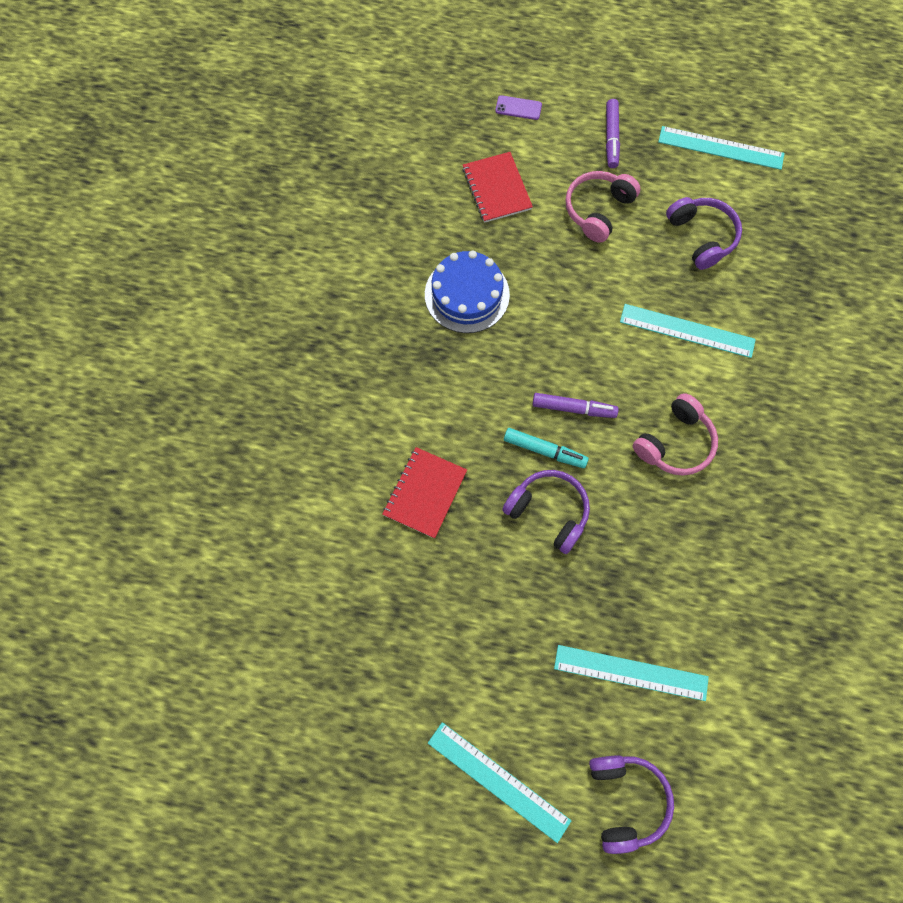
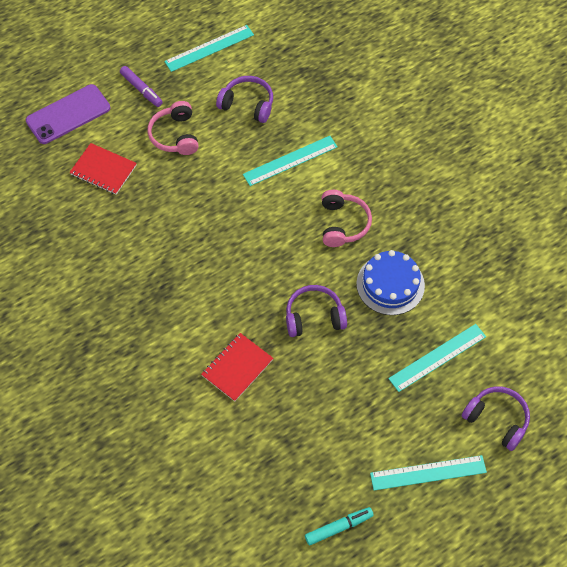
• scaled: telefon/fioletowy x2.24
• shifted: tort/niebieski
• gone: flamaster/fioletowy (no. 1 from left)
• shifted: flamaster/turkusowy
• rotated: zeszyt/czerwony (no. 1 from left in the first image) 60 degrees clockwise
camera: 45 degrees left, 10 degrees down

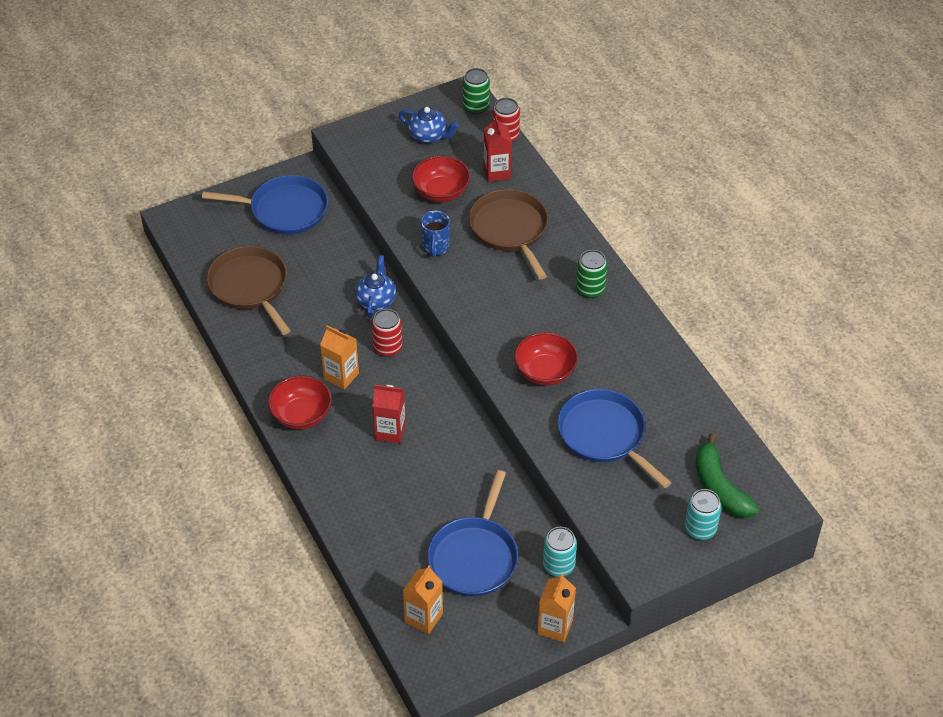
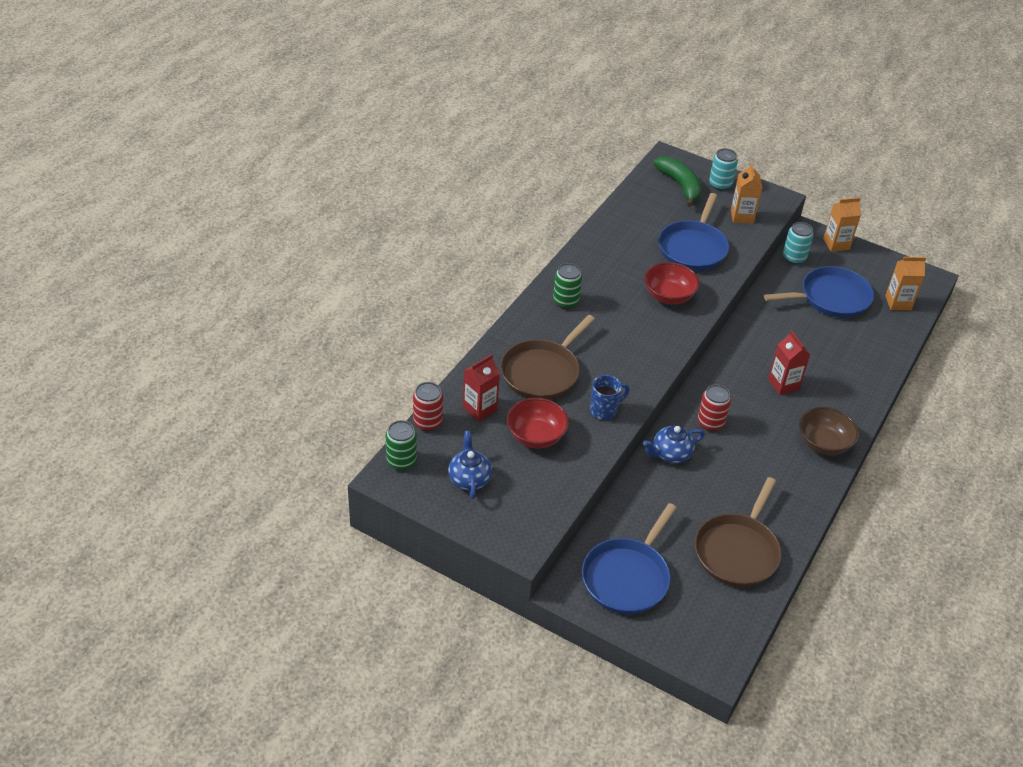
• rotated: patelnia/niebieski (no. 1 from left) 120 degrees counterclockwise
• shifted: karton mleka/pomarańczowy (no. 1 from left)
• repainted: miska/czerwony (no. 1 from left) to miska/brązowy
• rotated: banan/zielony 60 degrees counterclockwise
camera: 125 degrees left, 5 degrees down

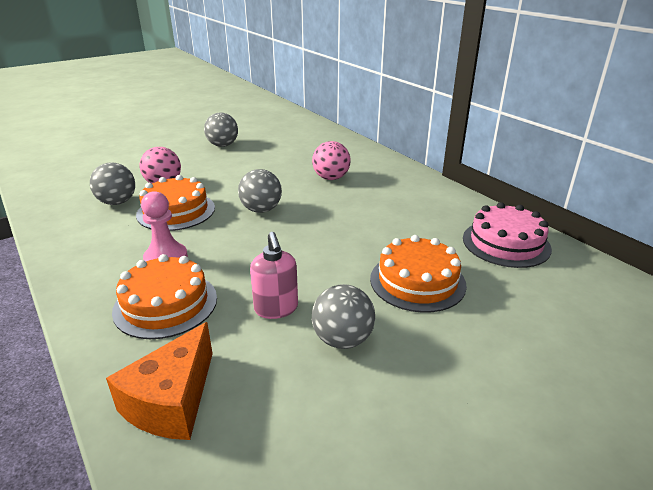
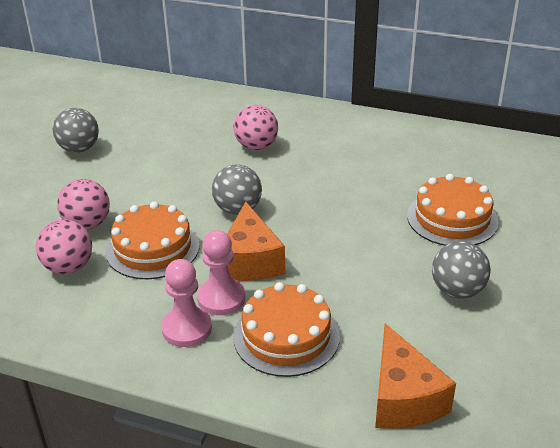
• repainted: piłka/szary (no. 1 from left) to piłka/różowy (no. 1 from left)
• gone: tort/różowy
• gone: dozownik mydła/różowy
• new: ser/pomarańczowy (no. 1 from left)
• new: pionek/różowy (no. 1 from left)
camera: 35 degrees left, 5 degrees up

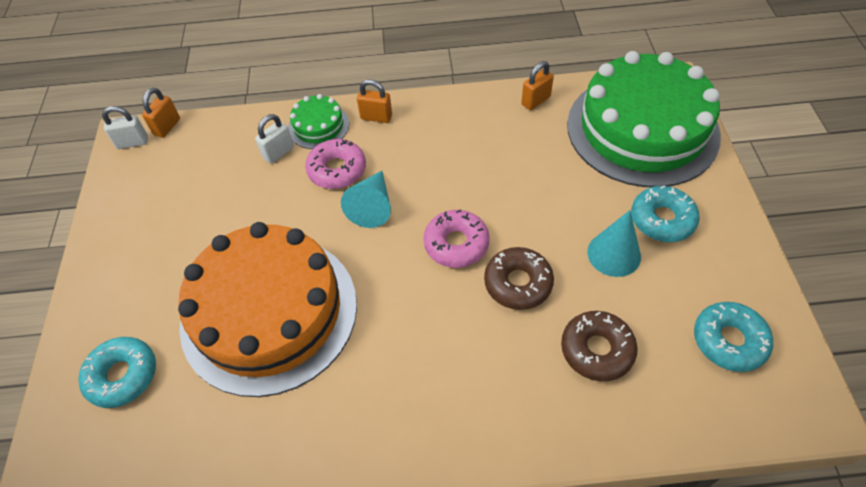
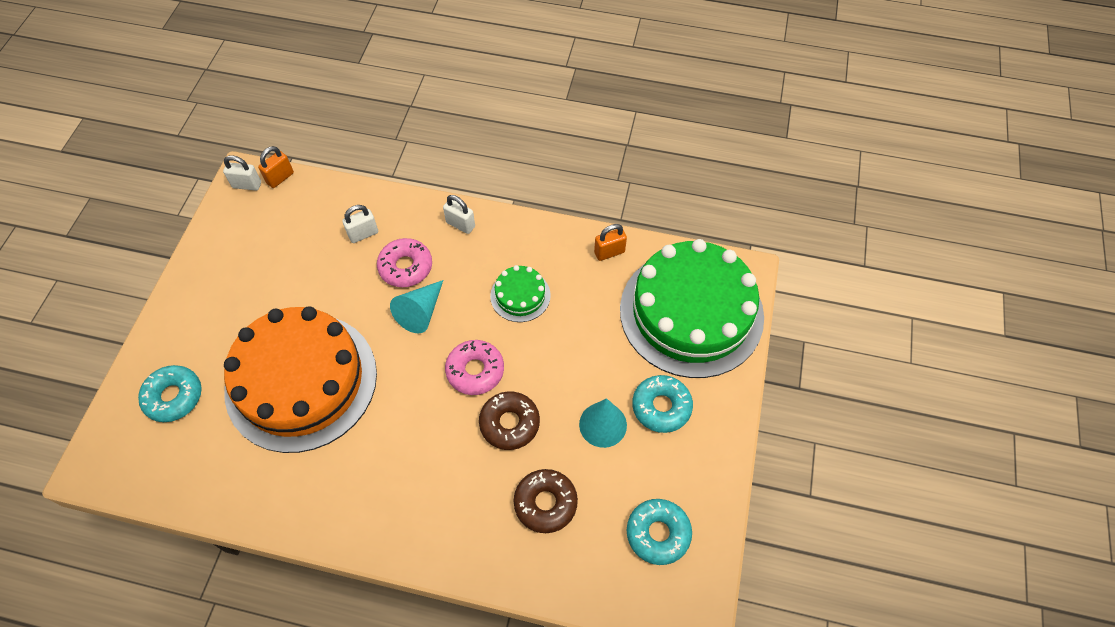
• repainted: kłódka/pomarańczowy (no. 2 from left) to kłódka/biały (no. 3 from left)
• shifted: tort/zielony (no. 1 from left)
camera: 15 degrees right, 5 degrees up

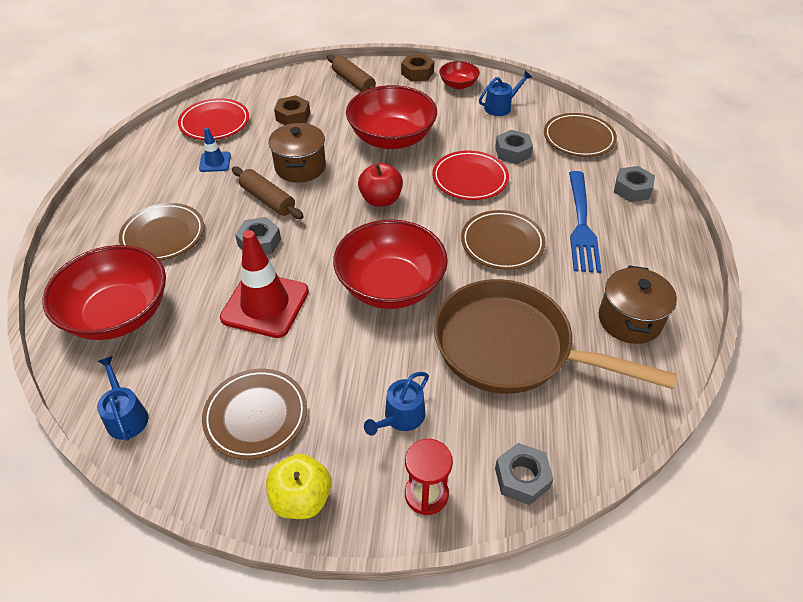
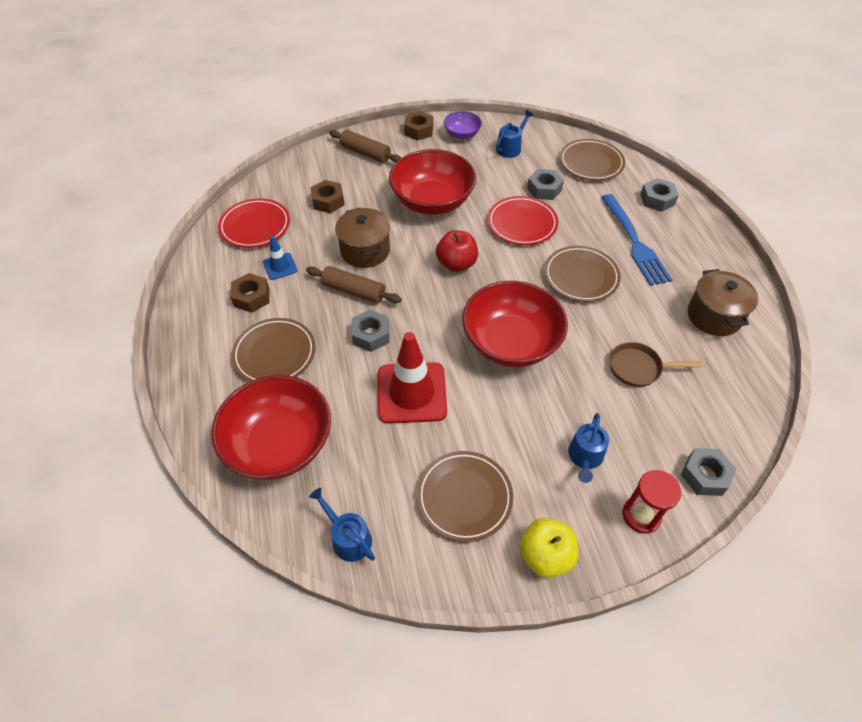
• repainted: miska/czerwony (no. 4 from left) to miska/fioletowy
• scaled: patelnia/brązowy x0.44
• new: nakrętka/brązowy (no. 1 from left)
camera: 20 degrees left, 5 degrees up

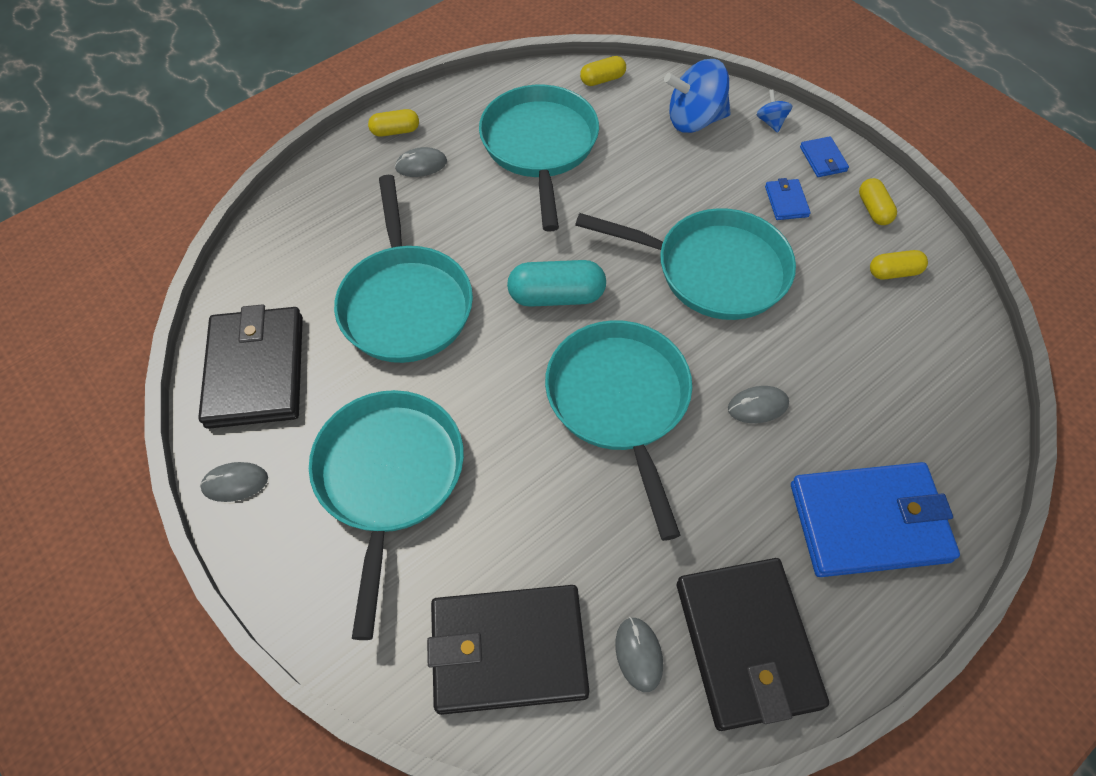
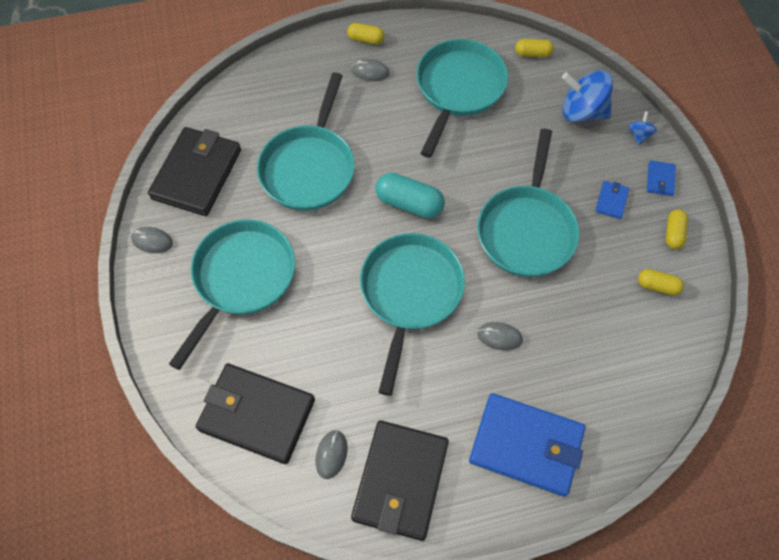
• rotated: patelnia/turkusowy (no. 5 from left) 60 degrees clockwise
camera: 25 degrees right, 5 degrees up

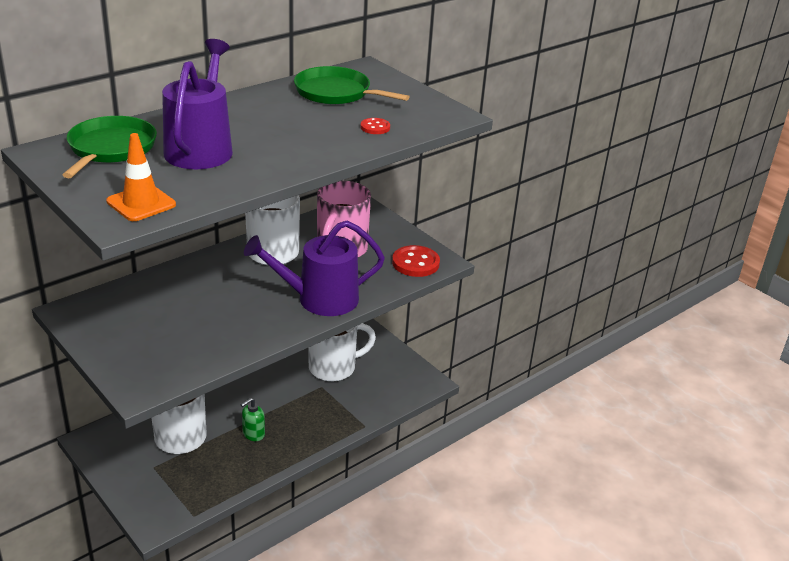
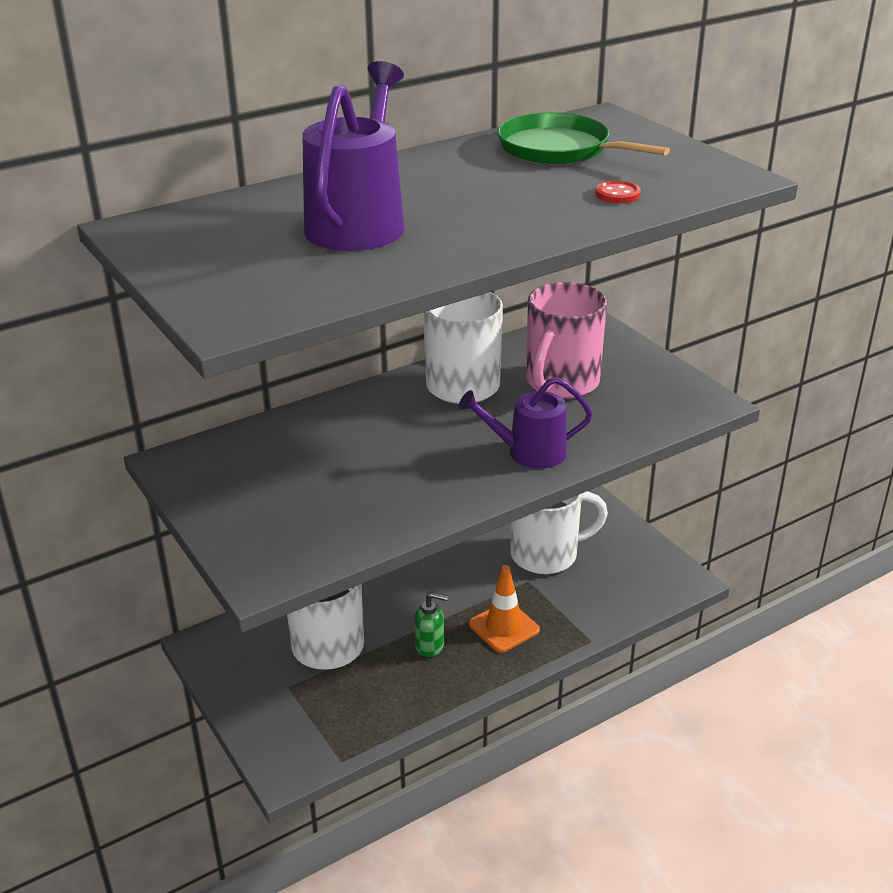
• gone: patelnia/zielony (no. 1 from left)
• shifted: pachołek/pomarańczowy
• scaled: konewka/fioletowy (no. 2 from left) x0.65
• gone: guzik/czerwony (no. 2 from left)
• rotated: dozownik mydła/zielony 135 degrees counterclockwise
camera: 10 degrees right, 0 degrees up

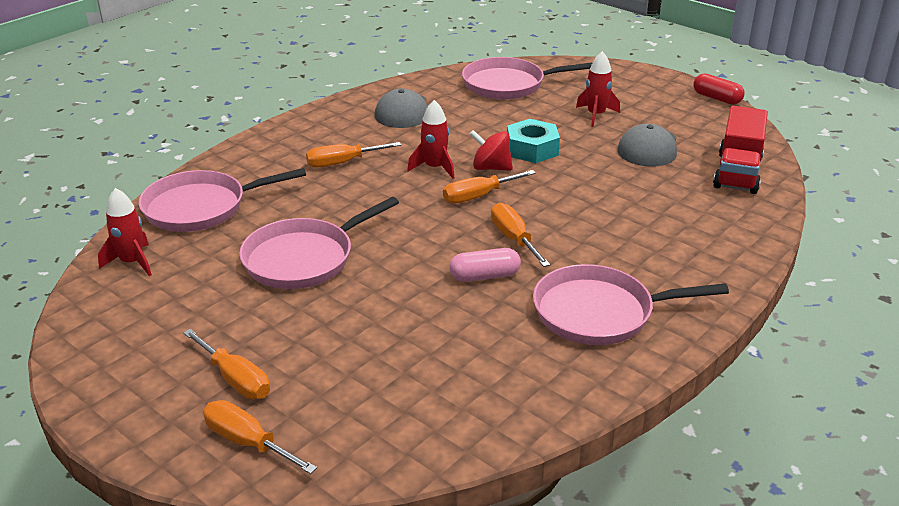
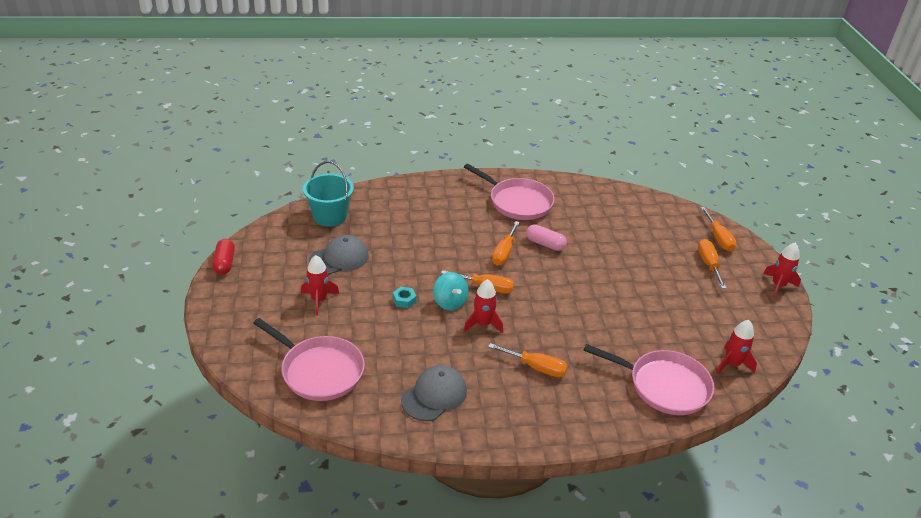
• swapped: ciężarówka/czerwony to wiadro/turkusowy
• scaled: nakrętka/turkusowy x0.53
• repainted: bączek/czerwony to bączek/turkusowy
• gone: patelnia/różowy (no. 2 from left)
• new: rakieta/czerwony (no. 4 from left)
camera: 140 degrees left, 5 degrees up

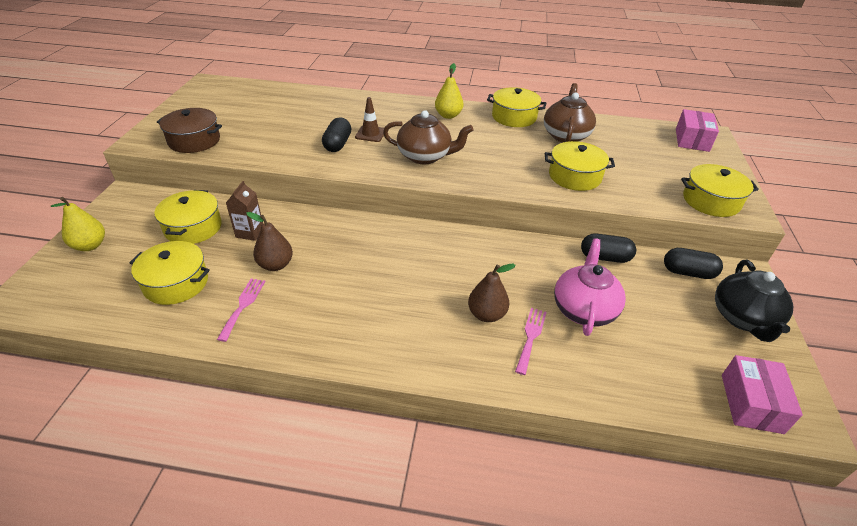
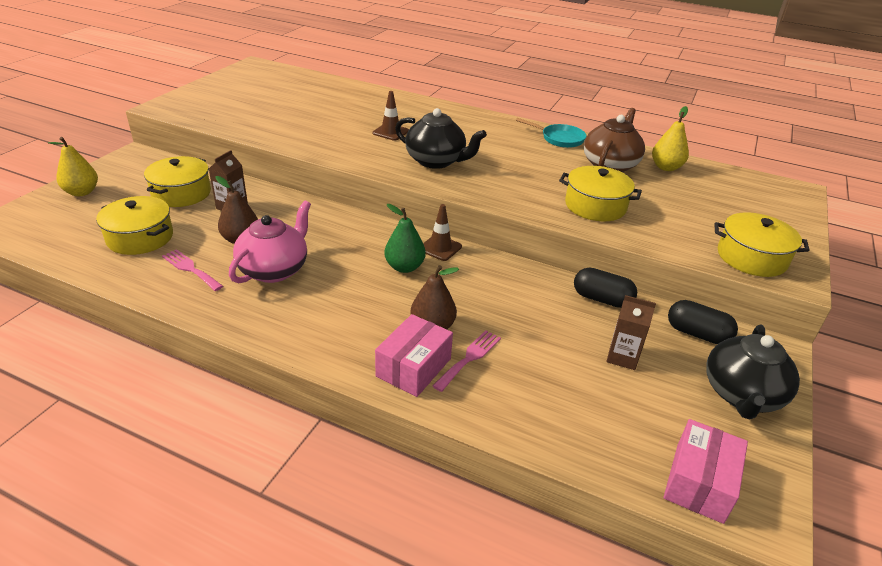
• shifted: gruszka/żółty (no. 2 from left)
• swapped: garnek/żółty (no. 3 from left) to patelnia/turkusowy
• gone: garnek/brązowy
• shifted: pudełko/różowy (no. 1 from left)
• repainted: imbryk/brązowy (no. 1 from left) to imbryk/czarny (no. 1 from left)
• gone: kapsułka/czarny (no. 1 from left)
• shifted: imbryk/różowy
• rotated: widelec/różowy (no. 1 from left) 75 degrees counterclockwise
• new: gruszka/zielony
• new: pachołek/brązowy (no. 2 from left)
• new: karton mleka/brązowy (no. 2 from left)
camera: 15 degrees right, 5 degrees down

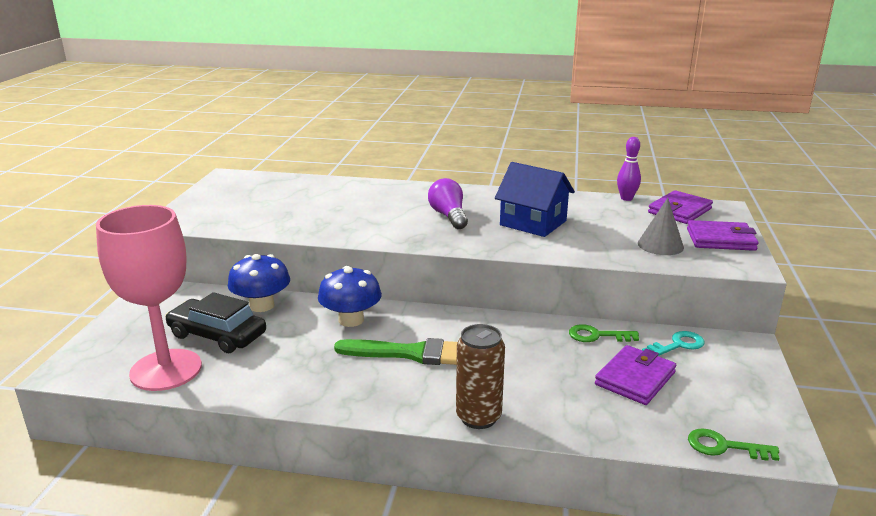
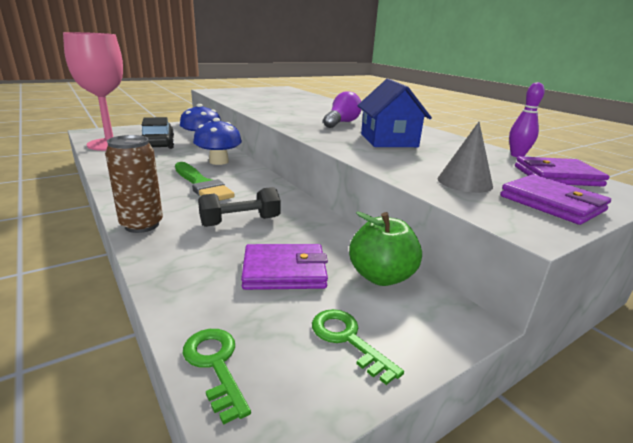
• shifted: klucz/zielony (no. 1 from left in the first image) to klucz/zielony (no. 2 from left)
• swapped: klucz/turkusowy to jabłko/zielony
• new: hantel/czarny
camera: 45 degrees right, 0 degrees up

